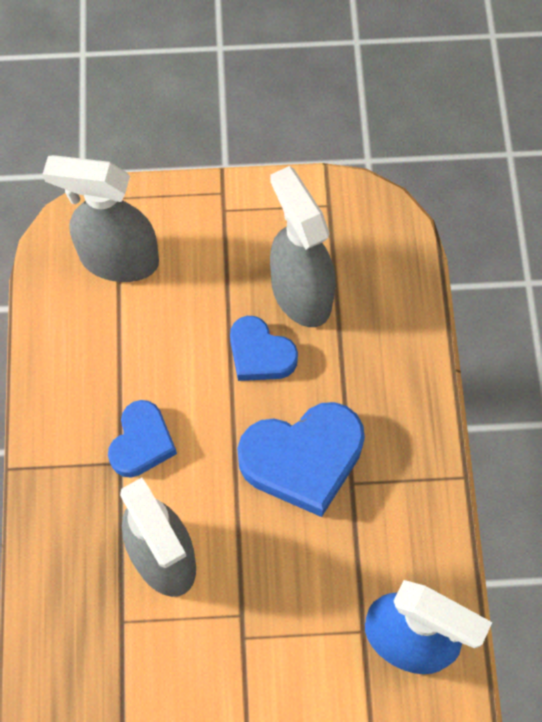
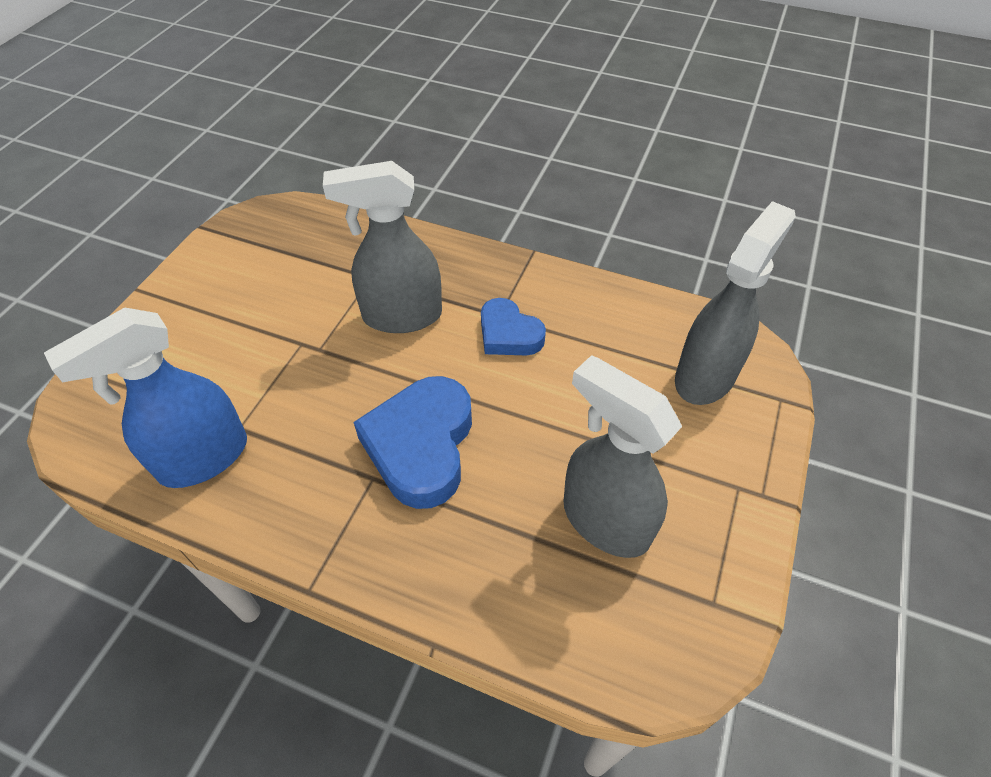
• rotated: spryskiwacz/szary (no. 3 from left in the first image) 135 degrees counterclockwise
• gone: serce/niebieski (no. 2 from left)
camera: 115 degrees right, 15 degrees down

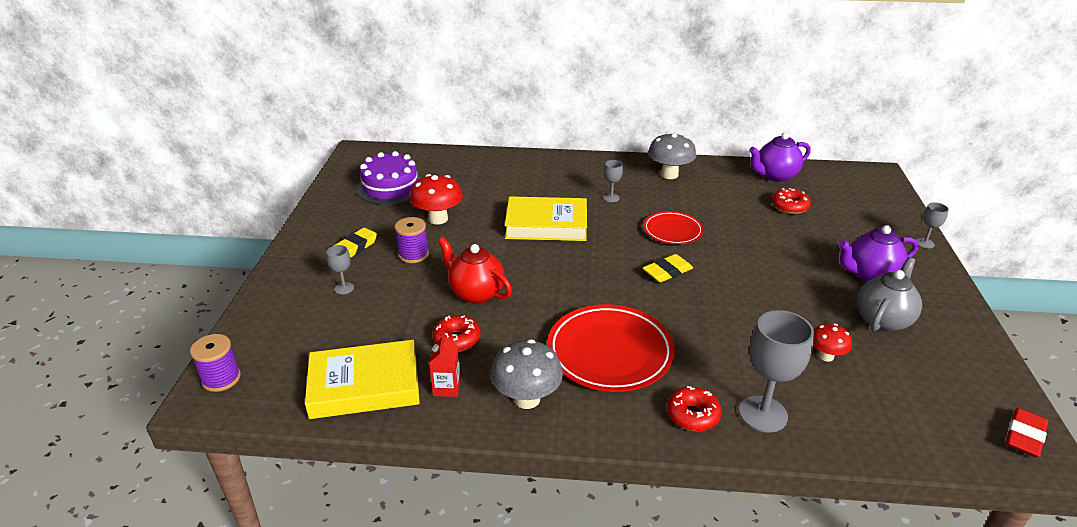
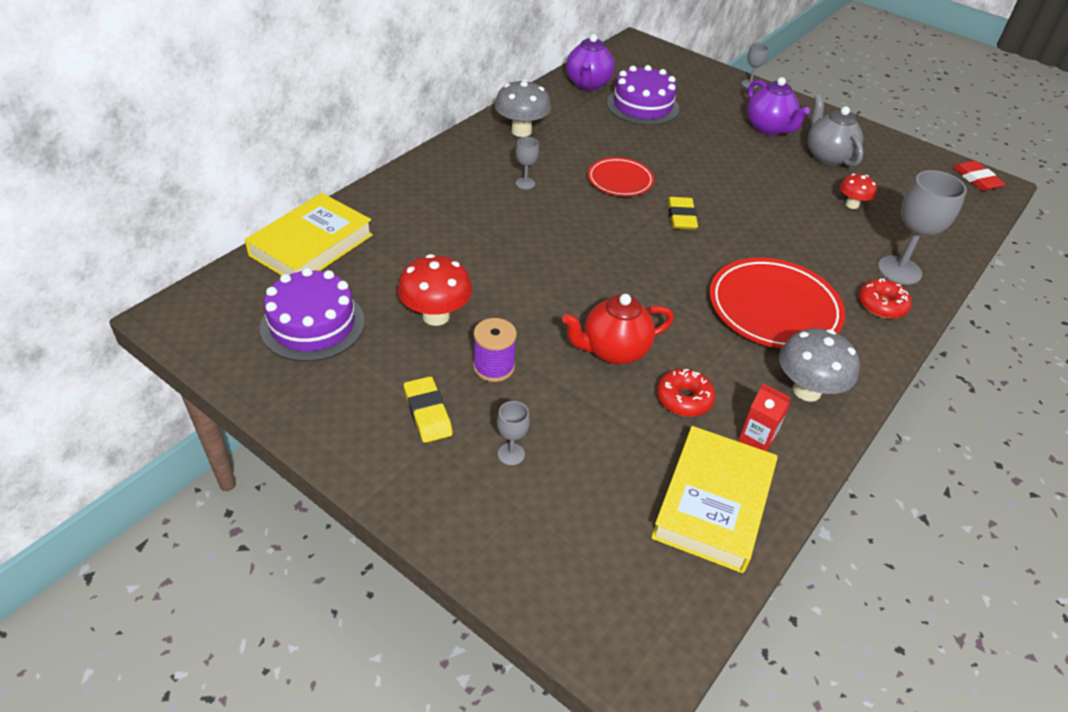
• swapped: donut/czerwony (no. 3 from left) to tort/fioletowy (no. 2 from left)
• shifted: książka/żółty (no. 2 from left in the first image) to książka/żółty (no. 1 from left)
• rotated: imbryk/fioletowy (no. 2 from left) 45 degrees counterclockwise
• gone: szpulka/fioletowy (no. 1 from left)
camera: 60 degrees left, 10 degrees up

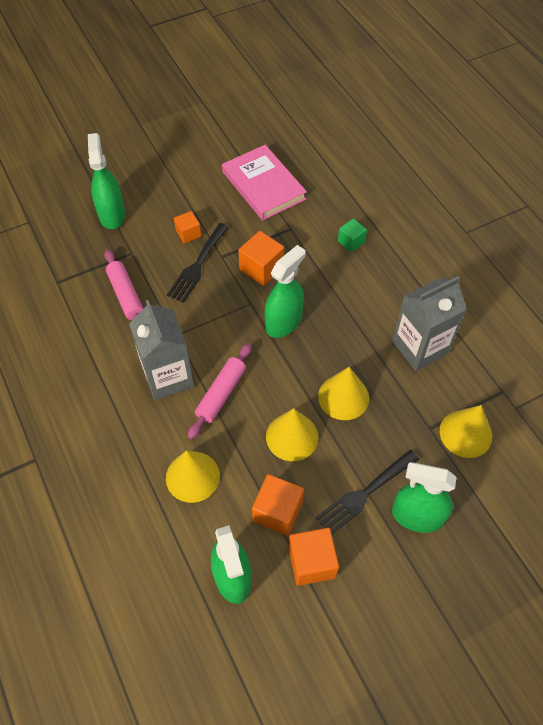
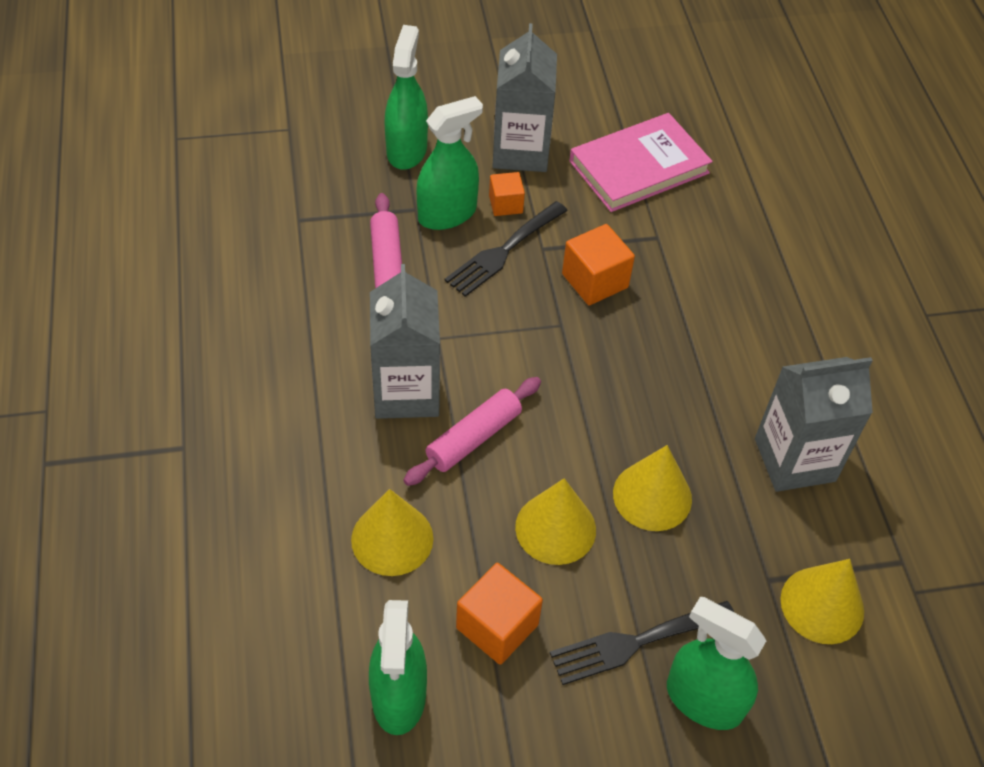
• rotated: książka/różowy 75 degrees clockwise
• gone: sześcian/zielony
• shifted: spryskiwacz/zielony (no. 3 from left)
• gone: sześcian/pomarańczowy (no. 4 from left)
• new: karton mleka/szary (no. 2 from left)
camera: 15 degrees right, 5 degrees down

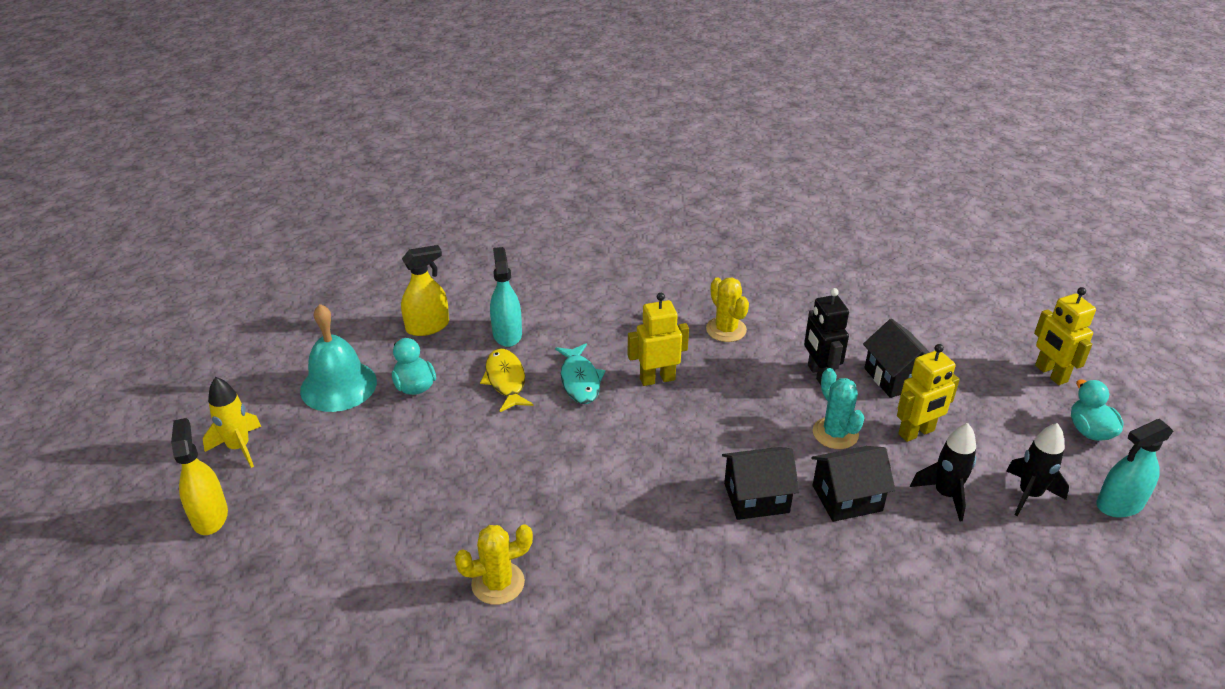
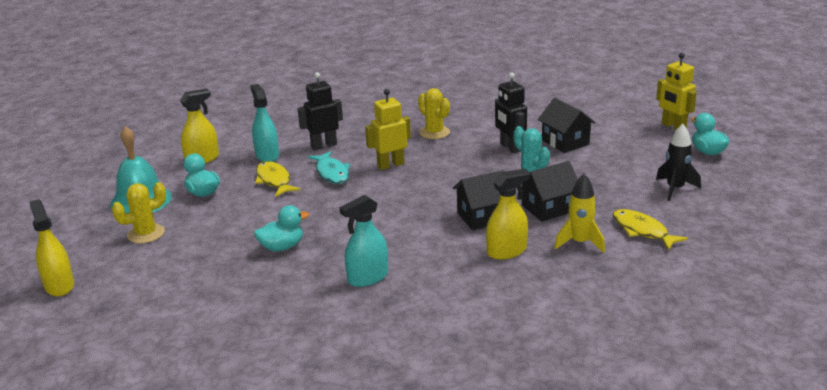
• gone: robot/żółty (no. 2 from left)
• shifted: rakieta/żółty
• shifted: spryskiwacz/turkusowy (no. 2 from left)
• gone: rakieta/czarny (no. 1 from left)
• shifted: kaktus/żółty (no. 1 from left)
• new: robot/czarny (no. 1 from left)
• new: spryskiwacz/żółty (no. 3 from left)
• new: kaczka/turkusowy (no. 2 from left)
• new: ryba/żółty (no. 2 from left)
camera: 10 degrees left, 10 degrees down

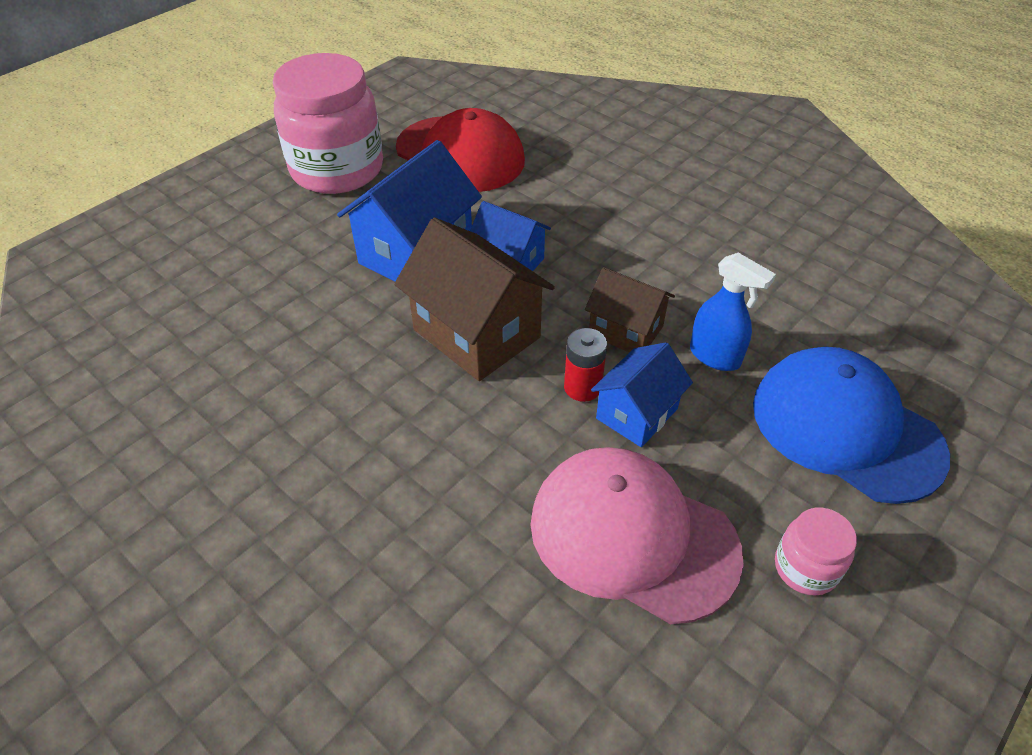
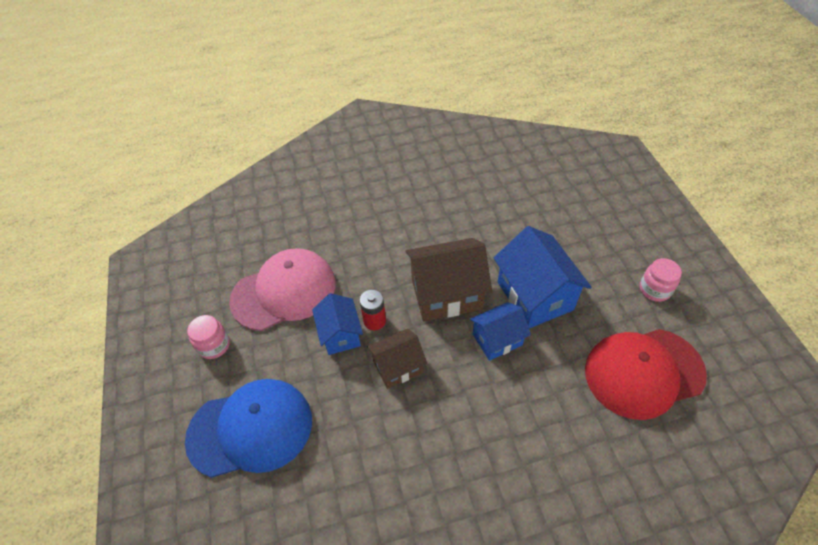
• scaled: słoik/różowy (no. 1 from left in the first image) x0.44
• gone: spryskiwacz/niebieski
camera: 125 degrees right, 5 degrees up

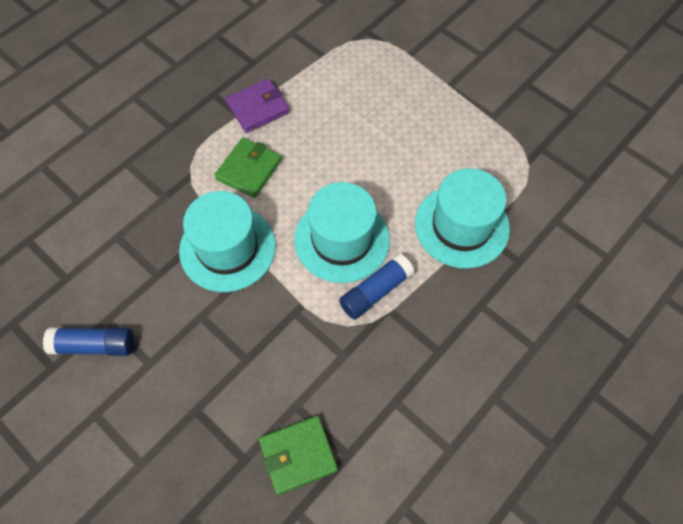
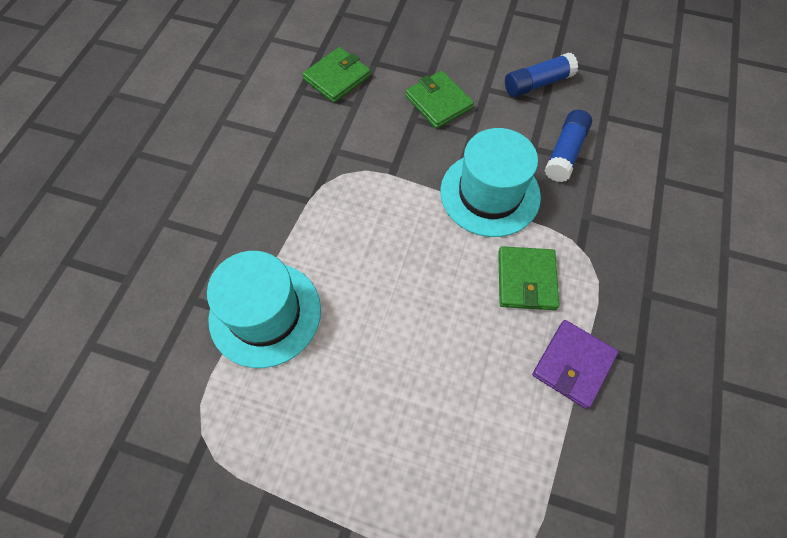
• gone: kapelusz/turkusowy (no. 2 from left)
• shifted: klej w sztyfcie/niebieski (no. 2 from left)
• new: portfel/zielony (no. 2 from left)
camera: 155 degrees right, 0 degrees up

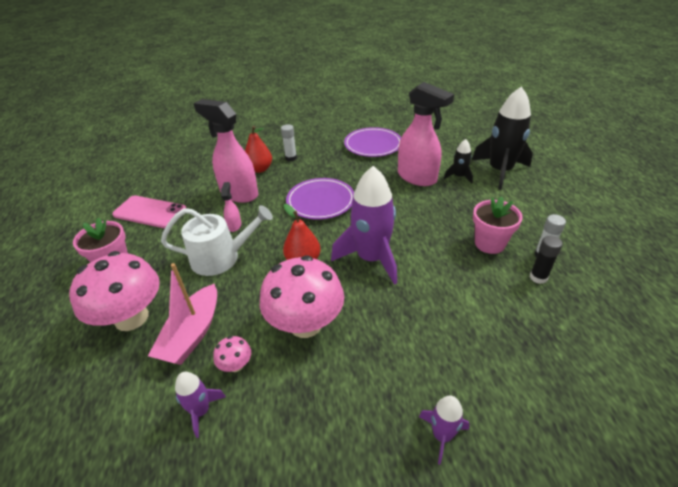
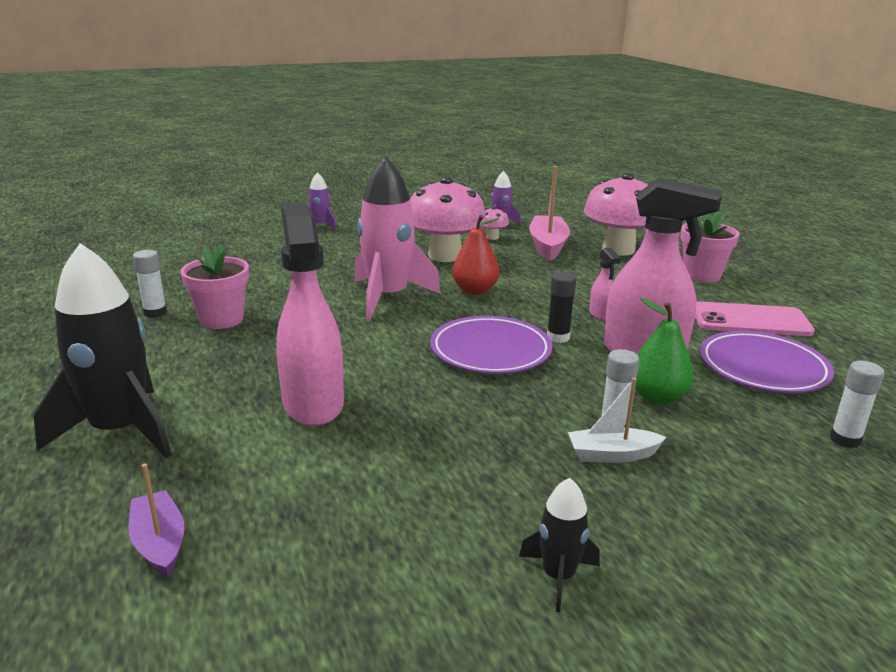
• rotated: spryskiwacz/różowy (no. 3 from left in the first image) 45 degrees clockwise
• repainted: gruszka/czerwony (no. 1 from left) to gruszka/zielony
• shifted: talerz/fioletowy (no. 2 from left)
• shifted: rakieta/czarny (no. 1 from left in the first image) to rakieta/czarny (no. 2 from left)
• repainted: rakieta/fioletowy (no. 2 from left) to rakieta/różowy
• gone: konewka/biały
• shifted: klej w sztyfcie/czarny
• new: klej w sztyfcie/biały (no. 3 from left)
• new: łódka/biały
• new: łódka/fioletowy
camera: 165 degrees right, 15 degrees down

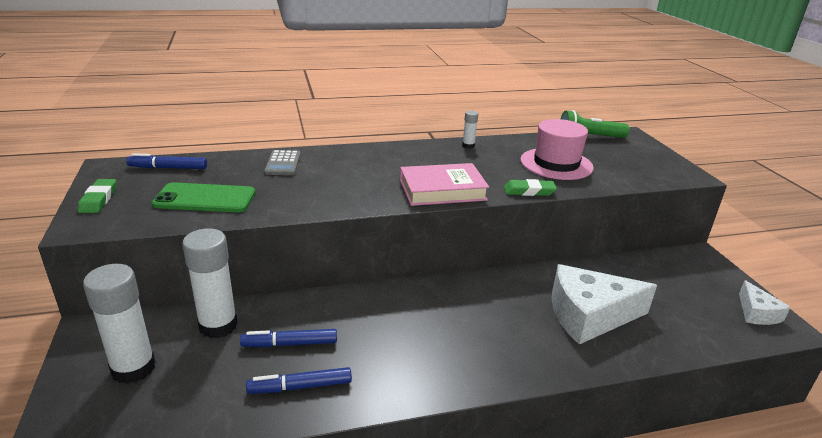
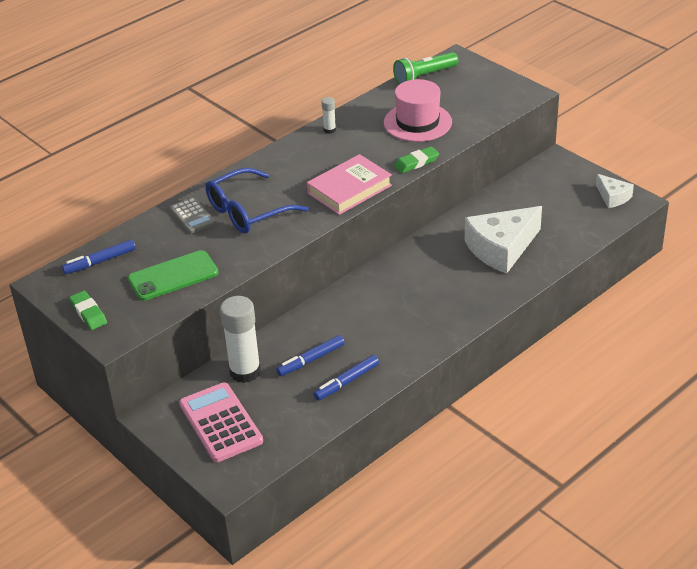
• swapped: klej w sztyfcie/biały (no. 1 from left) to kalkulator/różowy
• new: okulary/niebieski
camera: 25 degrees left, 10 degrees up

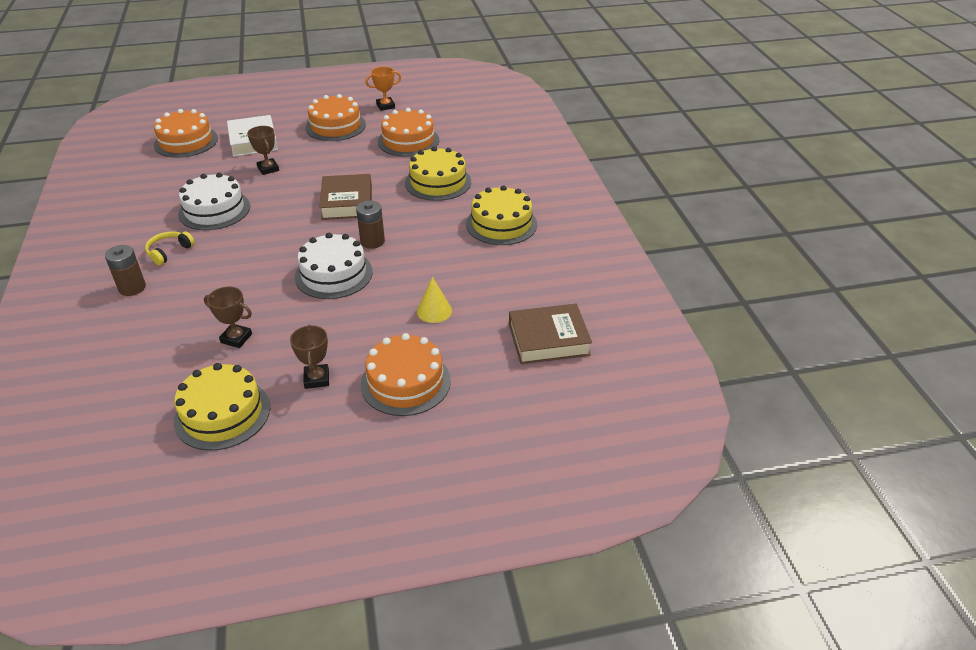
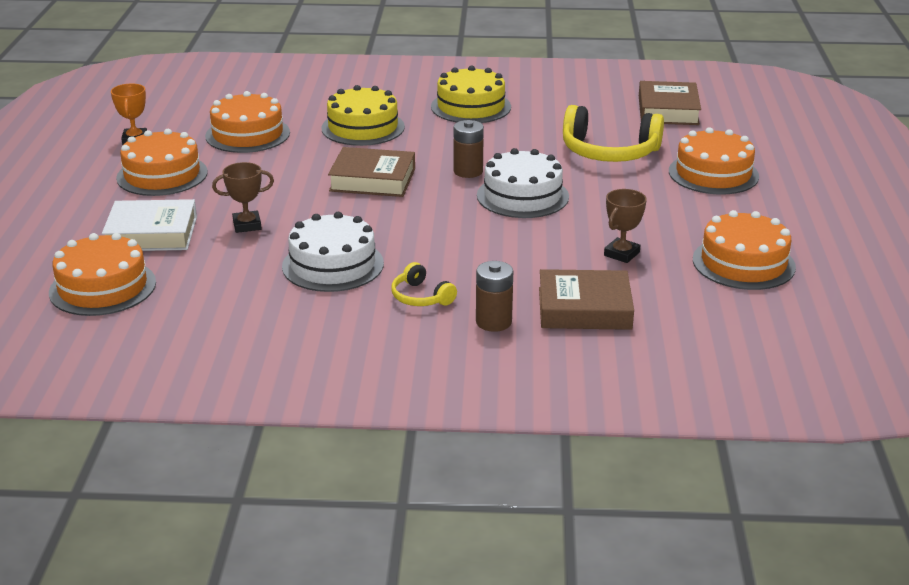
• swapped: stożek/żółty to słuchawki/żółty (no. 2 from left)
• gone: puchar/brązowy (no. 3 from left)
• repainted: tort/żółty (no. 1 from left) to tort/pomarańczowy (no. 5 from left)
• new: książka/brązowy (no. 2 from left)
camera: 75 degrees left, 10 degrees down

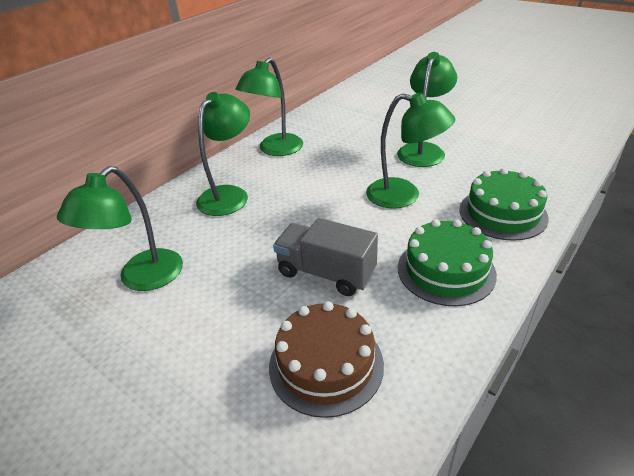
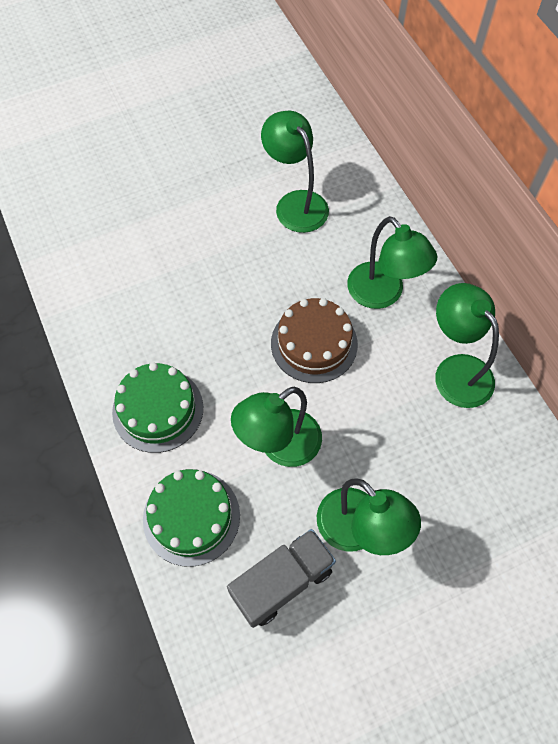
• shifted: ciężarówka/szary
• shifted: tort/brązowy
camera: 115 degrees right, 25 degrees up

